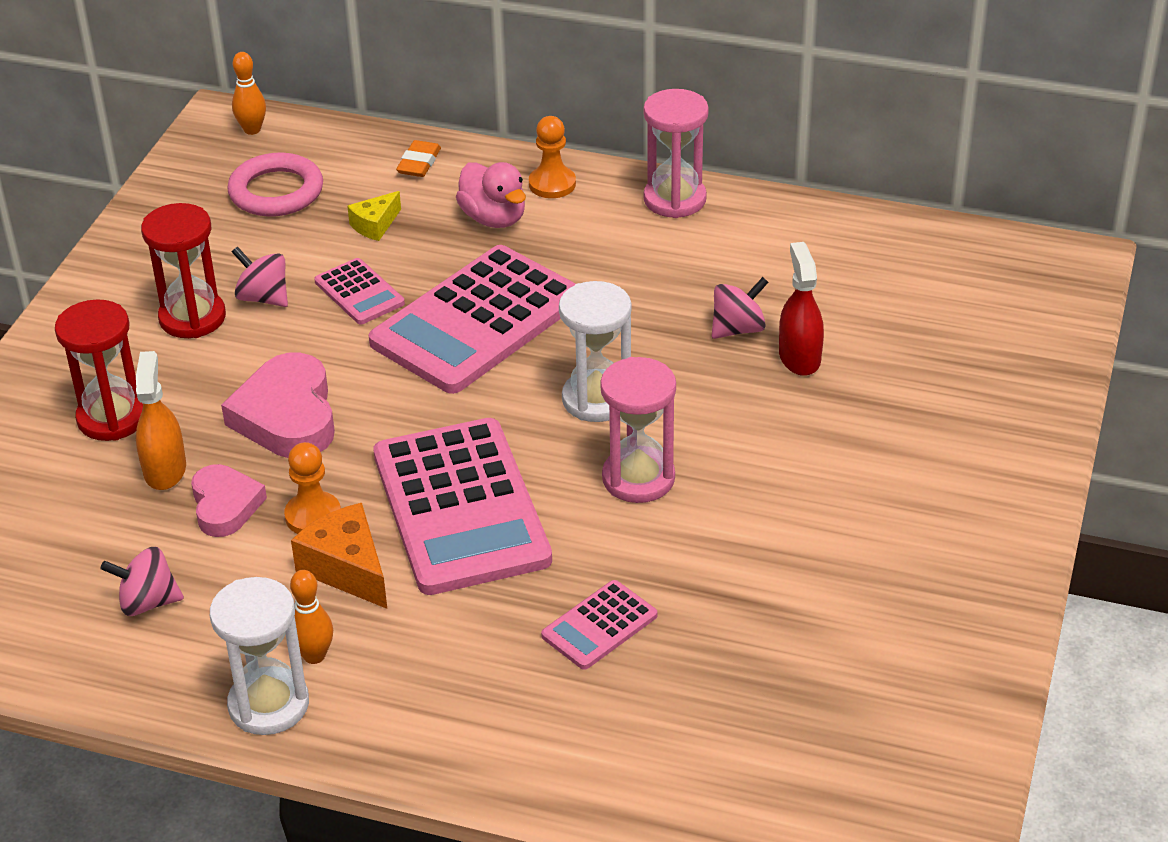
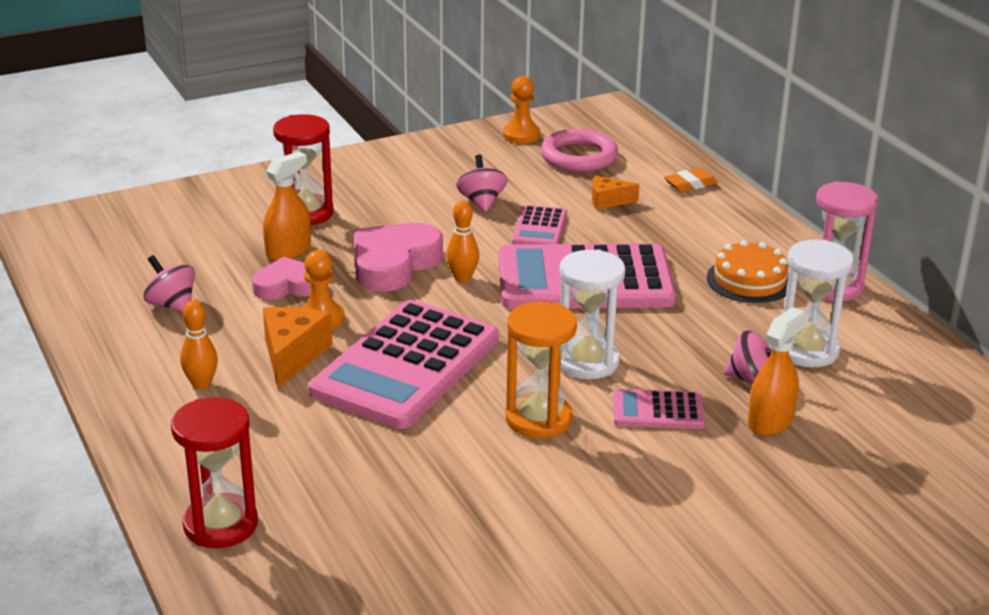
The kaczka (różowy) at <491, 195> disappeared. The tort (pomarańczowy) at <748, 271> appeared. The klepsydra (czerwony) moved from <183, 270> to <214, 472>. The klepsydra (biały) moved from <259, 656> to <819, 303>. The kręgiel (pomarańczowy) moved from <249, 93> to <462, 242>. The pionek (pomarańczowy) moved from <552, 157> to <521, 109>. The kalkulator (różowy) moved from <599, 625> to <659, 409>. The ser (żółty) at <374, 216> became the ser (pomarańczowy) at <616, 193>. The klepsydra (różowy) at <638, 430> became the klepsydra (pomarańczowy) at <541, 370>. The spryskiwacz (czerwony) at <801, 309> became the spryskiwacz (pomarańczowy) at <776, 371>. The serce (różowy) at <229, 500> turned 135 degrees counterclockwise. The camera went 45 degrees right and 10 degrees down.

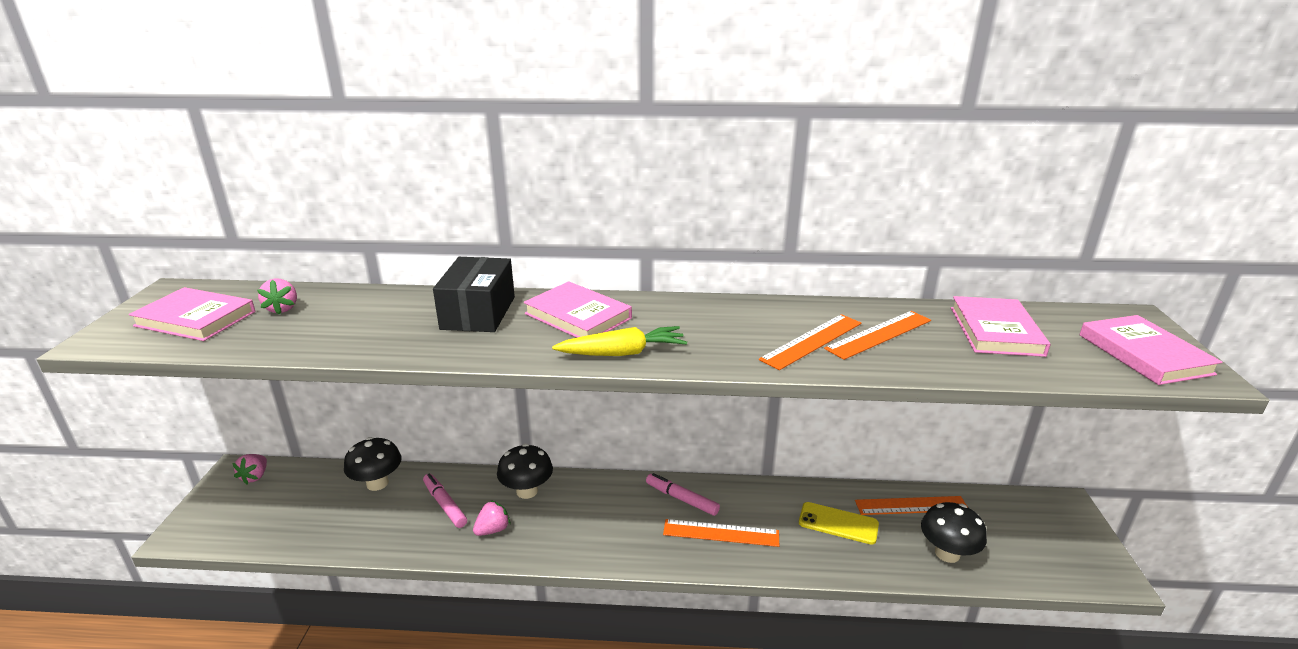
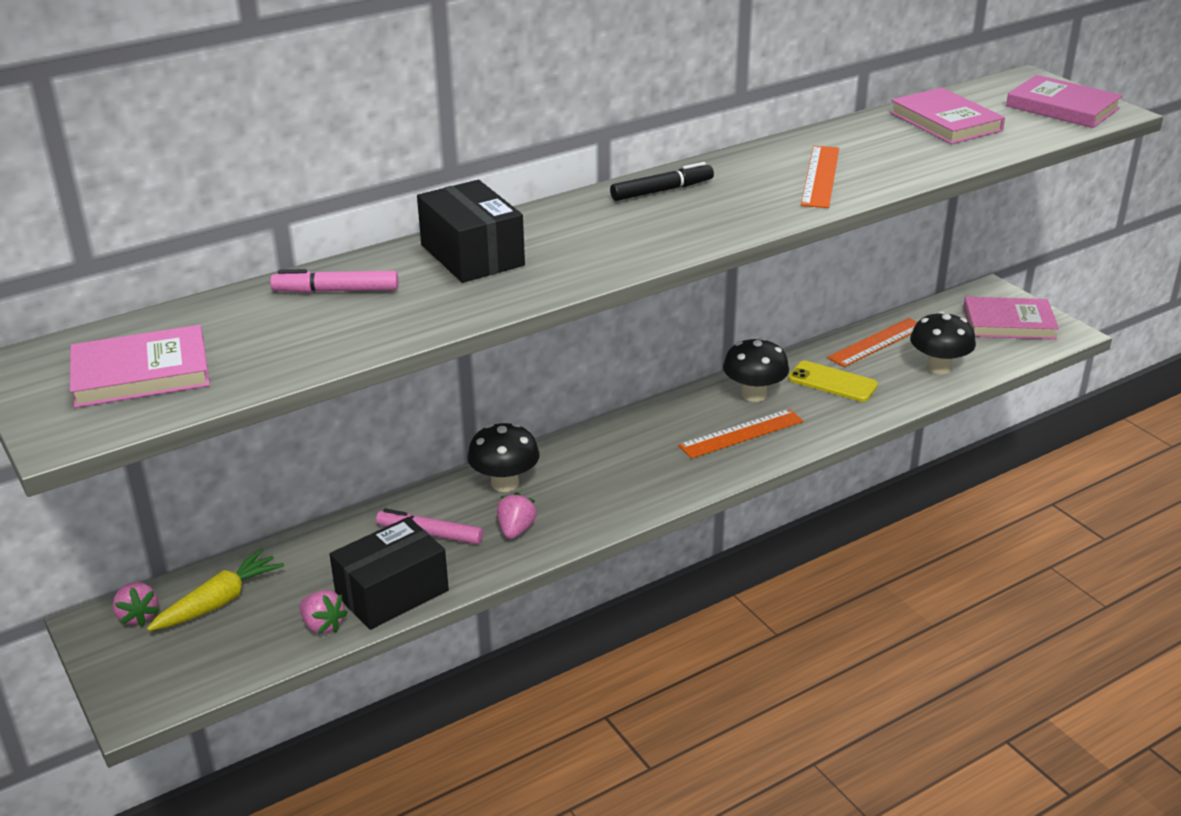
The linijka (pomarańczowy) at <877, 335> disappeared. The pudełko (czarny) at <389, 573> appeared. The flamaster (czarny) at <662, 181> appeared. The truskawka (różowy) moved from <277, 296> to <323, 612>. The grzyb (czarny) moved from <372, 464> to <756, 369>. The książka (różowy) moved from <578, 309> to <1011, 318>. The marchewka (żółty) moved from <619, 341> to <215, 589>. The flamaster (różowy) moved from <683, 494> to <334, 281>. The telefon (żółty) at <839, 523> turned 45 degrees clockwise. The camera went 35 degrees left and 5 degrees up.

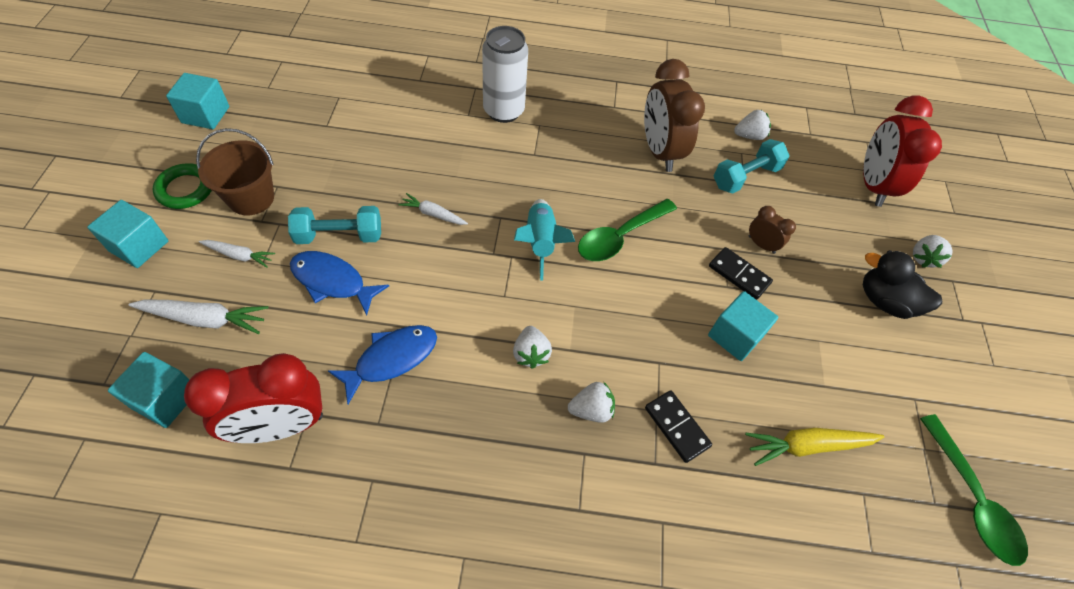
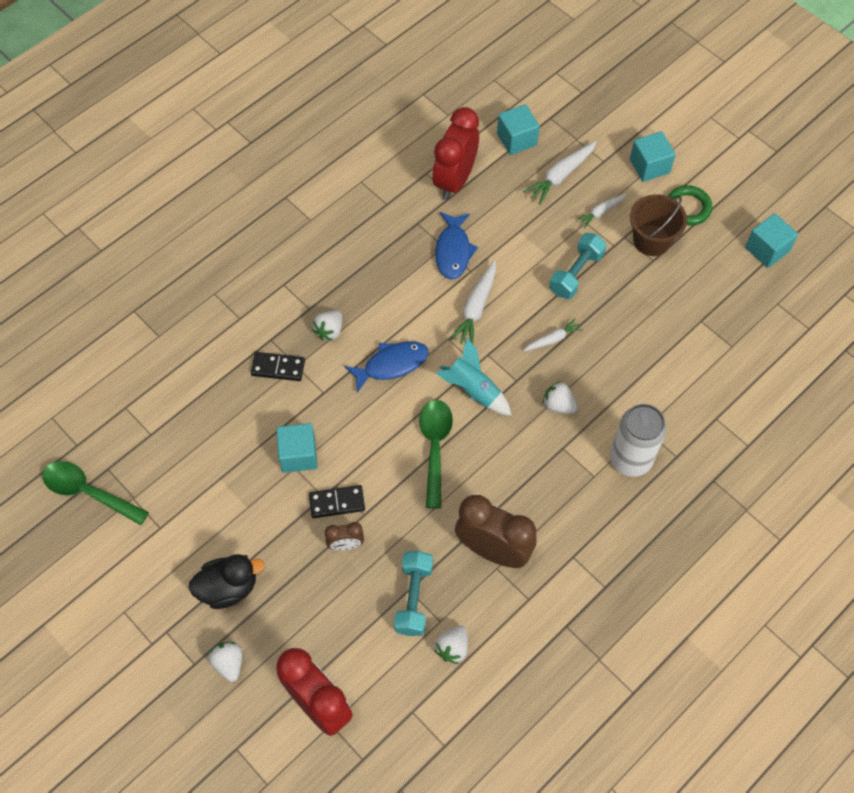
The marchewka (żółty) at <814, 447> disappeared. The marchewka (biały) at <472, 302> appeared. The ryba (niebieski) moved from <339, 283> to <386, 367>. The truskawka (biały) moved from <532, 347> to <560, 397>. The camera went 135 degrees right and 5 degrees up.

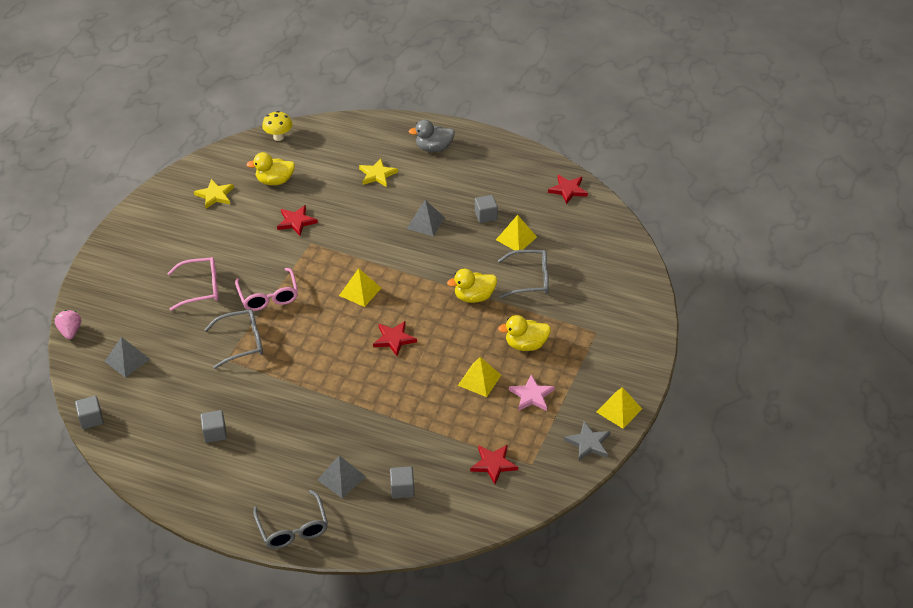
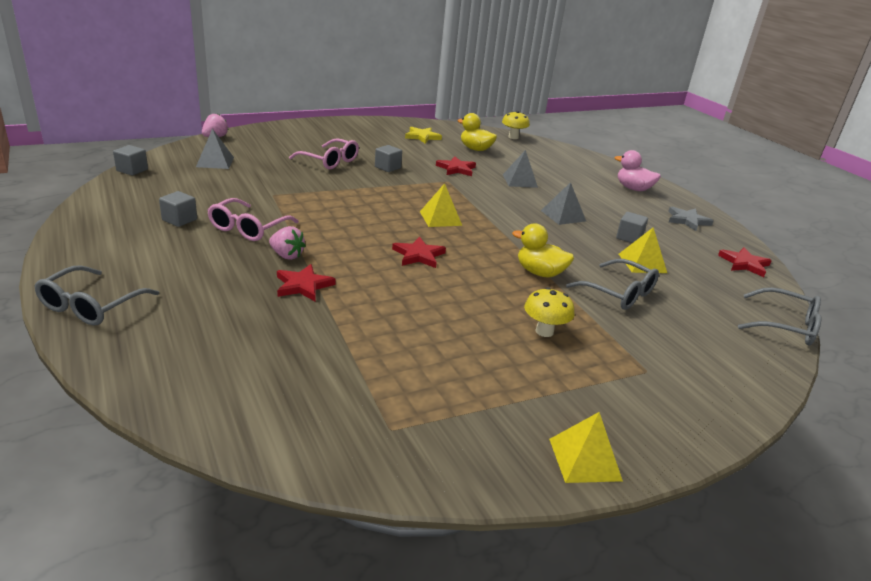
The gwiazda (żółty) at <378, 172> disappeared. The piramida (żółty) at <479, 377> disappeared. The gwiazda (różowy) at <532, 392> disappeared. The truskawka (różowy) at <287, 243> appeared. The okulary (szary) moved from <233, 339> to <780, 316>. The okulary (różowy) moved from <266, 289> to <253, 219>. The piramida (szary) moved from <341, 476> to <520, 169>. The sześcian (szary) moved from <402, 482> to <388, 158>. The gwiazda (czerwony) moved from <494, 464> to <306, 282>. The gwiazda (szary) moved from <587, 441> to <691, 219>. The kaczka (żółty) at <524, 333> was replaced by the grzyb (żółty) at <549, 312>. The kaczka (szary) at <432, 136> became the kaczka (różowy) at <638, 170>. The camera went 40 degrees right and 15 degrees down.

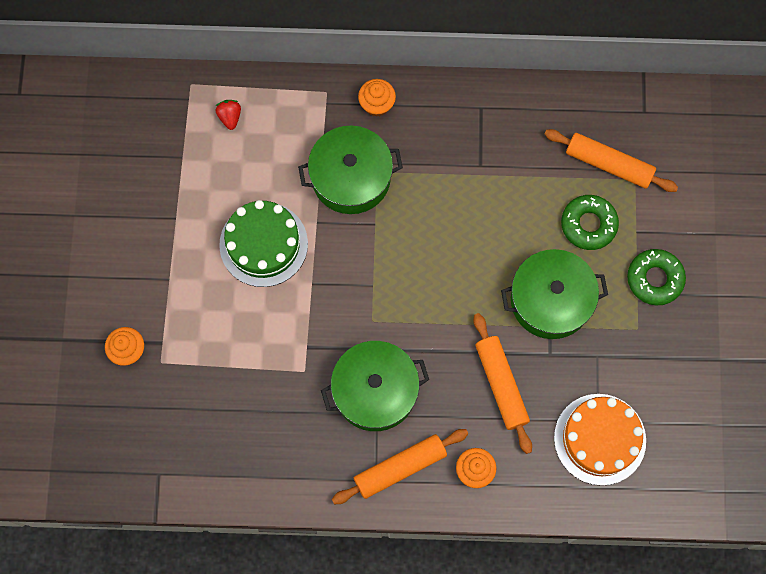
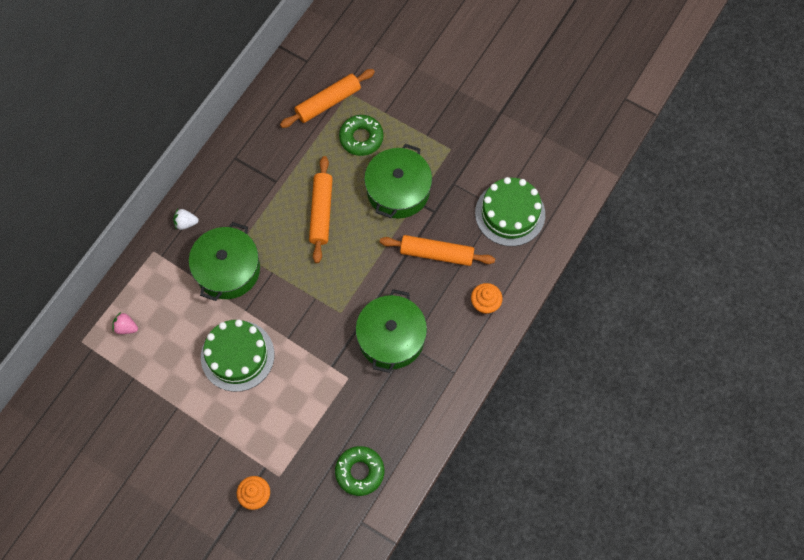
The wałek do ciasta (pomarańczowy) moved from <400, 466> to <321, 209>. The donut (zielony) moved from <656, 277> to <359, 471>. The muffinka (pomarańczowy) at <377, 98> was replaced by the truskawka (biały) at <186, 219>. The truskawka (czerwony) at <228, 115> became the truskawka (różowy) at <125, 323>. The tort (pomarańczowy) at <600, 440> became the tort (zielony) at <510, 211>. The camera went 60 degrees left and 5 degrees down.

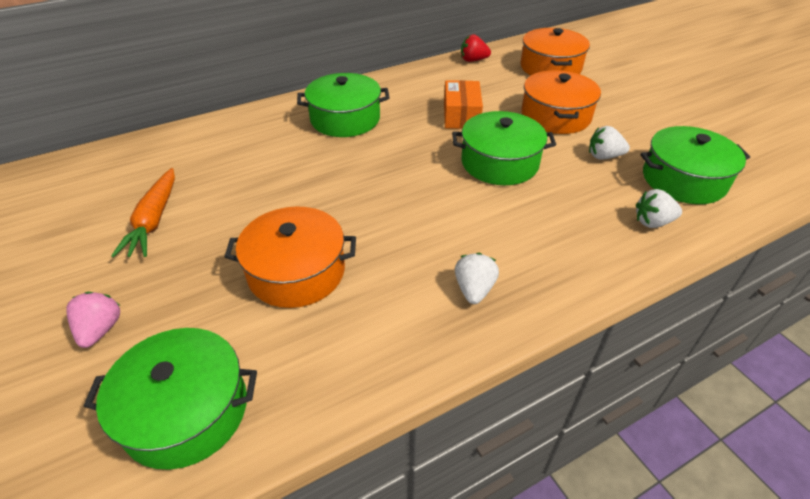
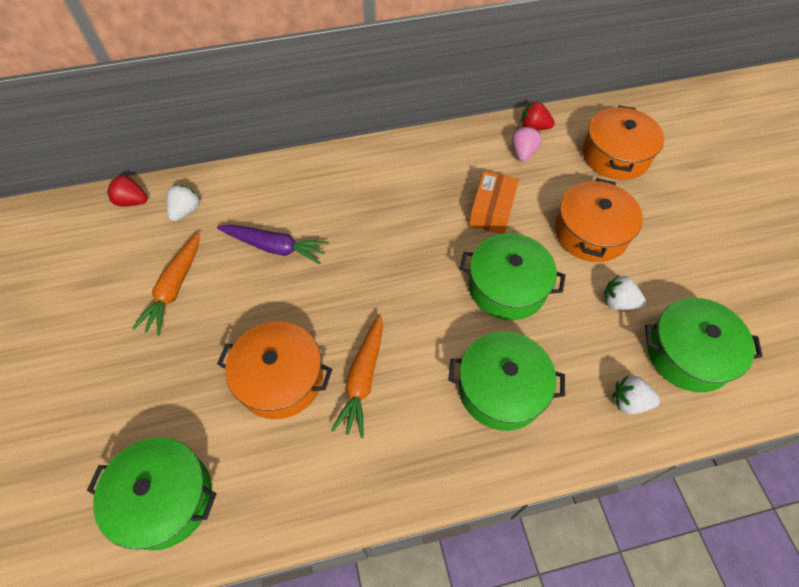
The truskawka (czerwony) at <127, 190> appeared. The marchewka (fioletowy) at <273, 245> appeared. The marchewka (pomarańczowy) at <357, 376> appeared. The truskawka (różowy) moved from <93, 320> to <527, 144>. The garnek (zielony) moved from <343, 105> to <506, 381>. The truskawka (biały) moved from <477, 278> to <184, 203>. The camera went 15 degrees right and 15 degrees up.

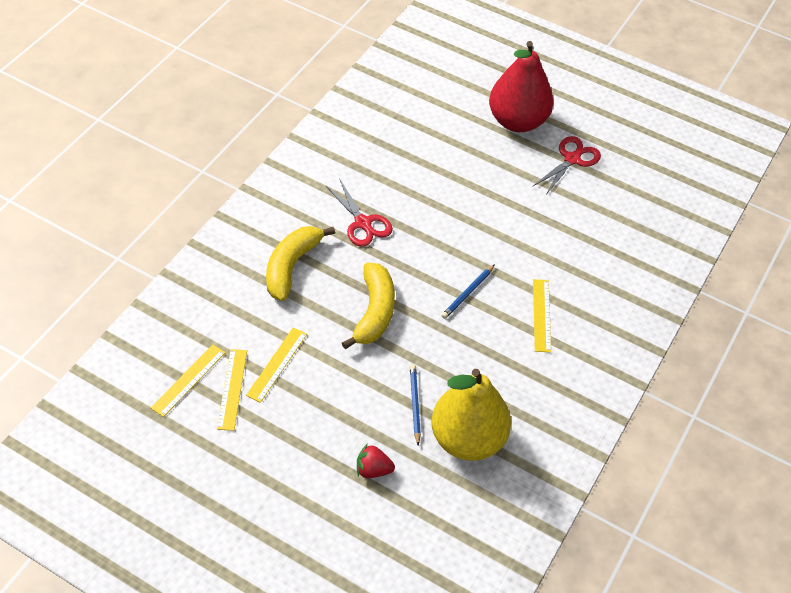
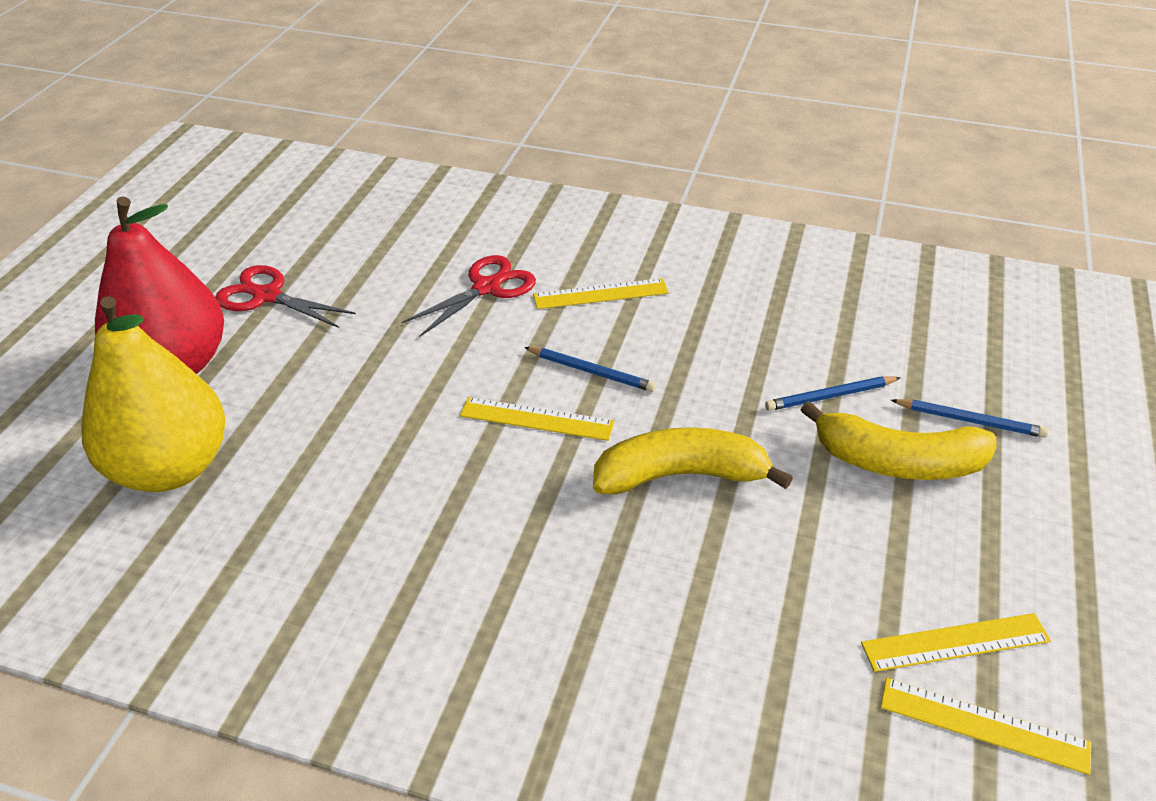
The linijka (żółty) moved from <276, 365> to <537, 419>. The banan (żółty) moved from <300, 263> to <898, 440>. The nożyczki (czerwony) moved from <359, 213> to <469, 296>. The gruszka (żółty) moved from <471, 415> to <153, 394>. The truskawka (czerwony) at <376, 460> was replaced by the ołówek (niebieski) at <970, 418>. The camera went 100 degrees left and 10 degrees down.

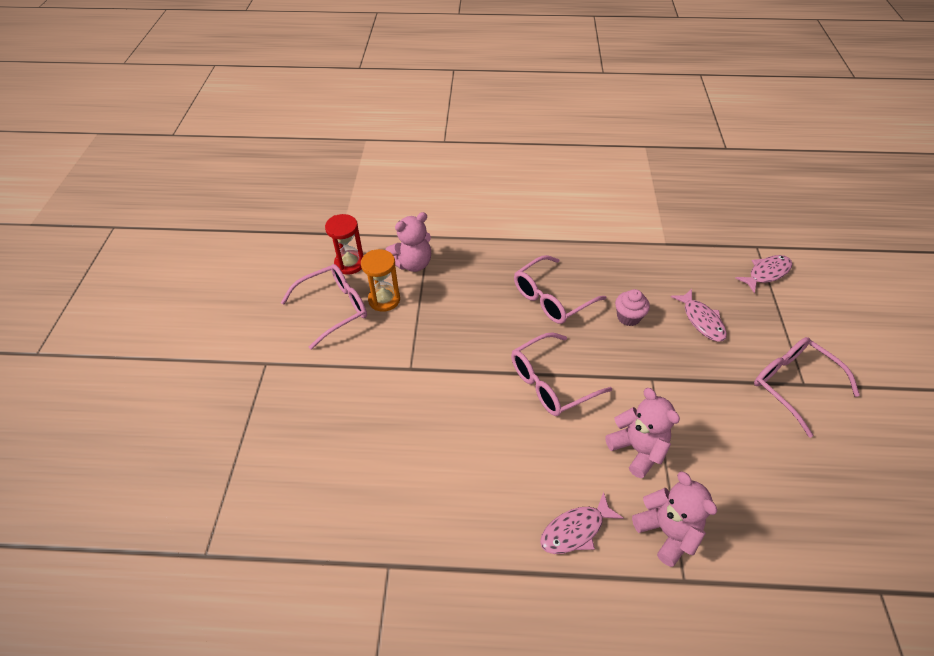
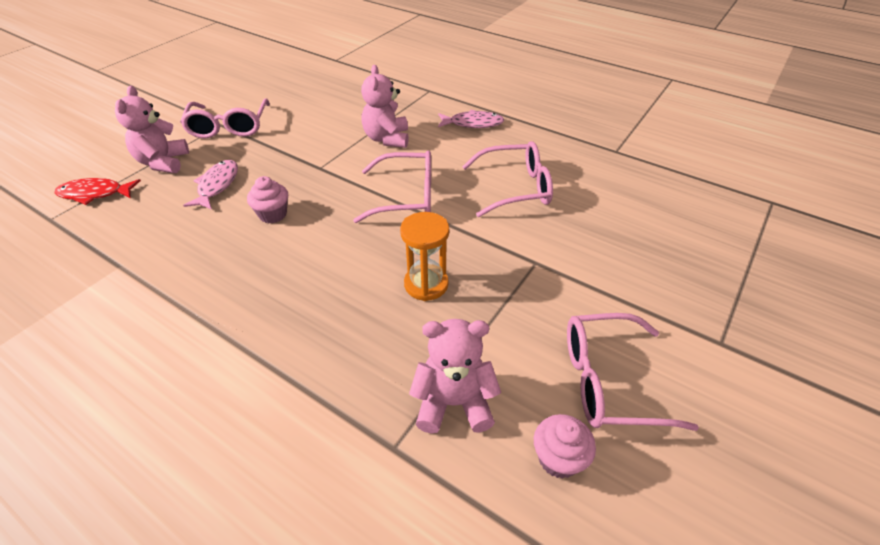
The klepsydra (pomarańczowy) moved from <380, 280> to <424, 256>. The okulary (różowy) moved from <560, 289> to <507, 179>. The miś (różowy) moved from <674, 519> to <152, 129>. The klepsydra (czerwony) at <344, 244> was replaced by the muffinka (różowy) at <565, 446>. The ryba (różowy) at <763, 274> became the ryba (czerwony) at <97, 191>. The camera went 150 degrees left and 5 degrees down.

